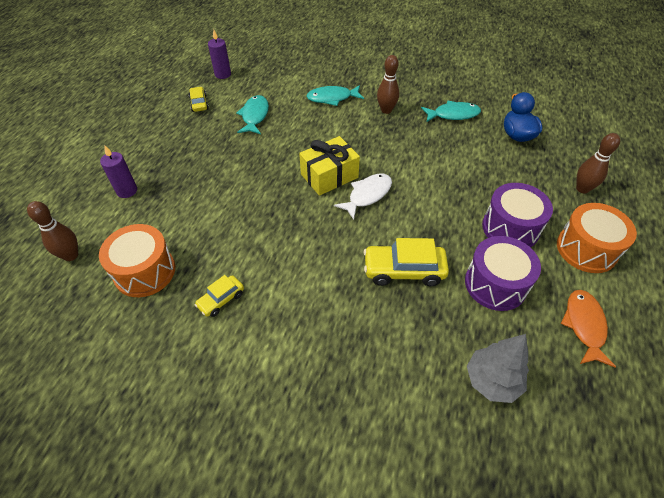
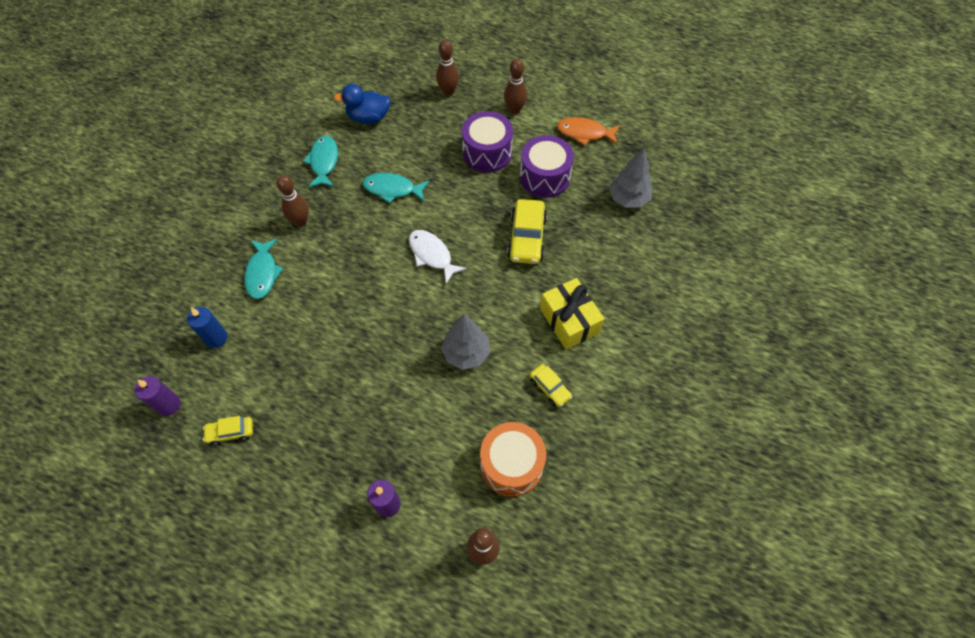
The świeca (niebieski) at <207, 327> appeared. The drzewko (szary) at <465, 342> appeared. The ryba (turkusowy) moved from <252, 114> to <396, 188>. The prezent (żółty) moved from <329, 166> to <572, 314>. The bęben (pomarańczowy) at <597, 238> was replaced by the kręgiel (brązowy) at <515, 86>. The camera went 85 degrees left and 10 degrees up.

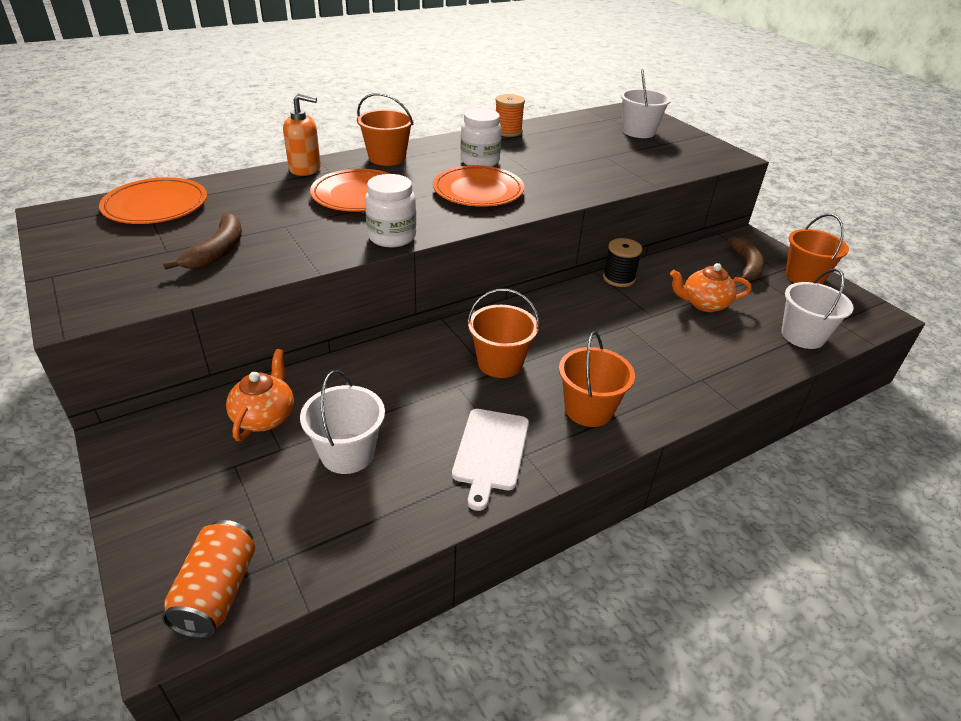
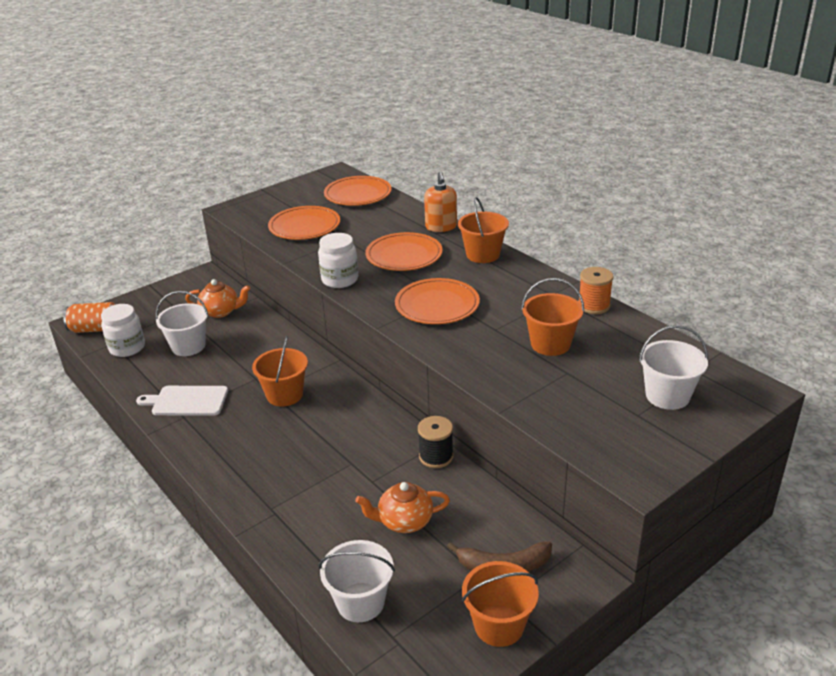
The słoik (biały) moved from <481, 137> to <123, 330>. The wiadro (pomarańczowy) moved from <597, 379> to <552, 317>. The banan (brązowy) at <202, 241> was replaced by the talerz (pomarańczowy) at <304, 223>. The imbryk (pomarańczowy) at <711, 287> turned 90 degrees counterclockwise. The camera went 85 degrees right and 5 degrees down.

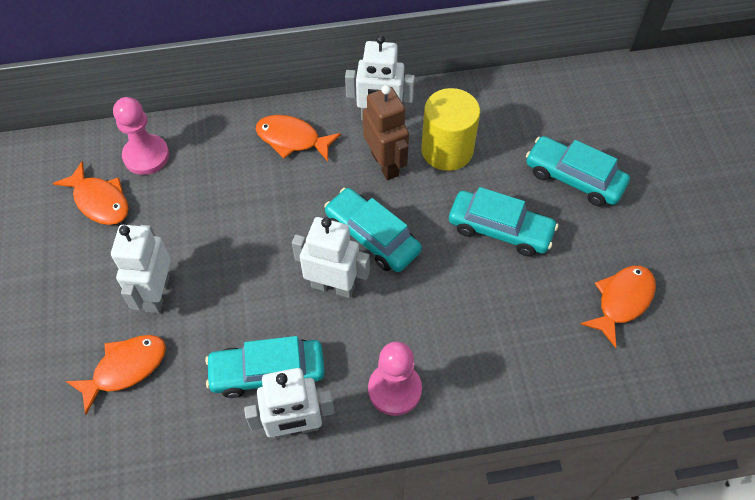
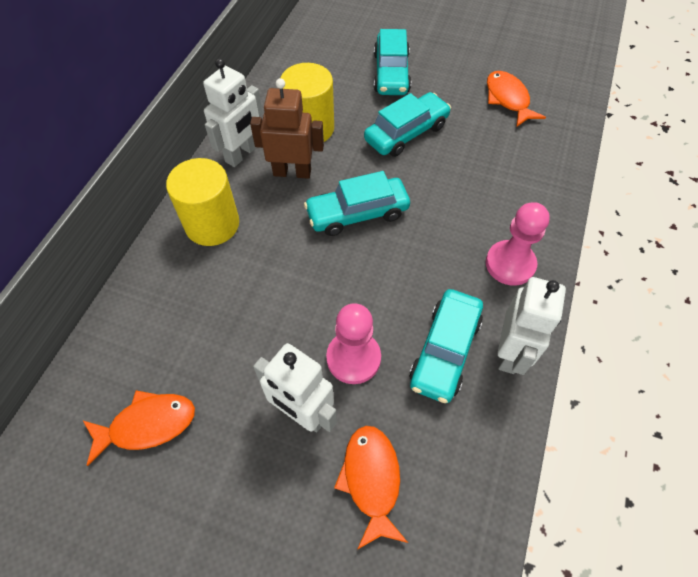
The robot (biały) at <331, 257> disappeared. The pionek (różowy) moved from <141, 136> to <353, 343>. The ryba (pomarańczowy) at <298, 138> was replaced by the walec (żółty) at <202, 202>. The samochód (turkusowy) at <578, 171> turned 60 degrees counterclockwise. The camera went 60 degrees left and 0 degrees up.

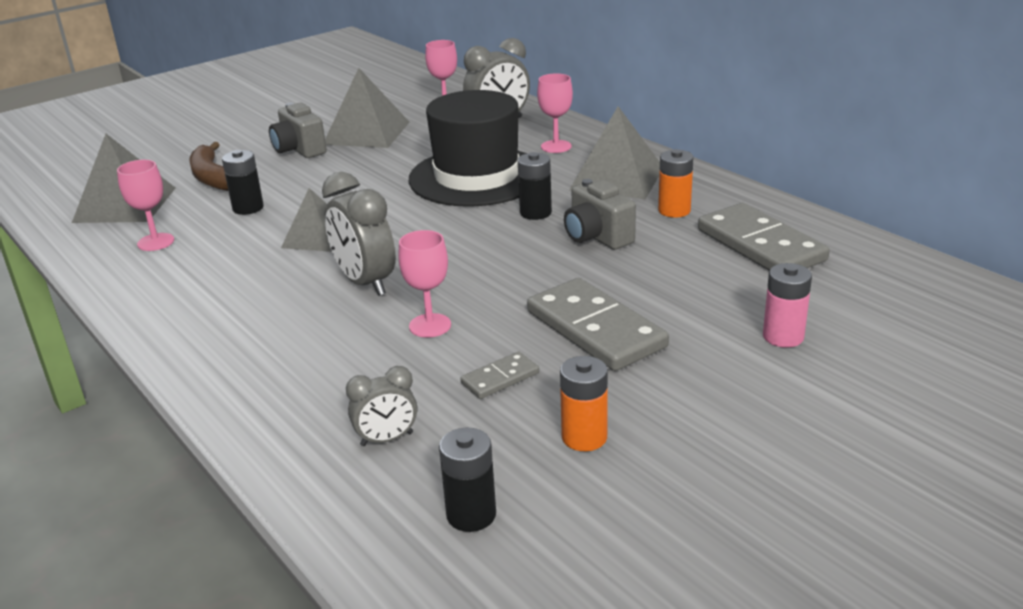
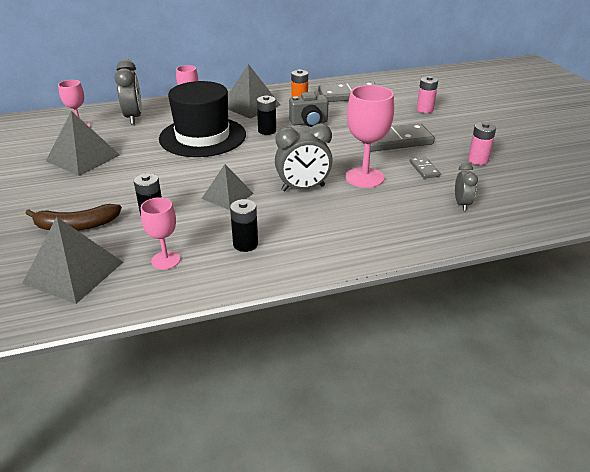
The aparat fotograficzny (szary) at <298, 130> disappeared. The bateria (czarny) moved from <467, 480> to <244, 225>. The bateria (pomarańczowy) at <584, 403> became the bateria (różowy) at <482, 143>. The kielich (różowy) at <424, 283> changed to 1.67 times the size. The camera went 70 degrees left and 5 degrees up.

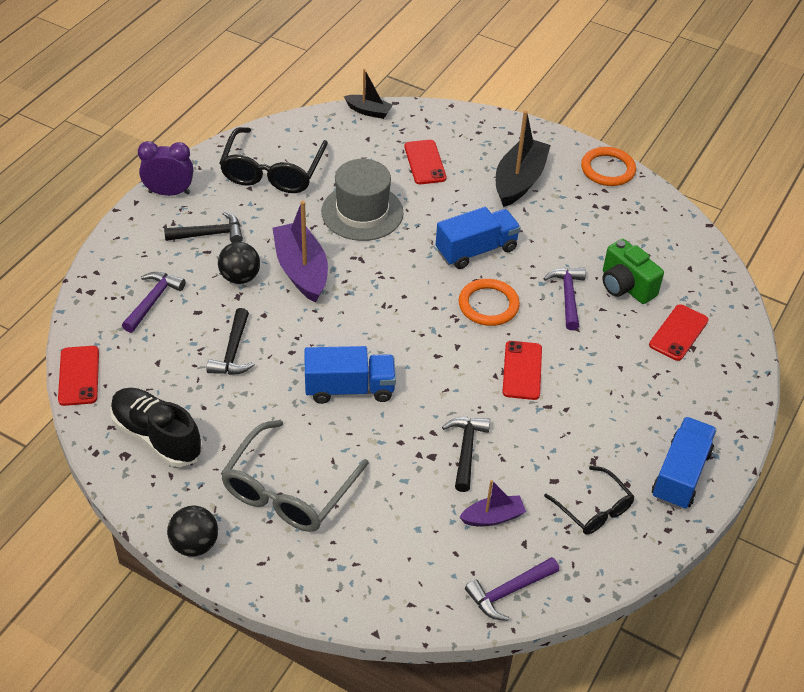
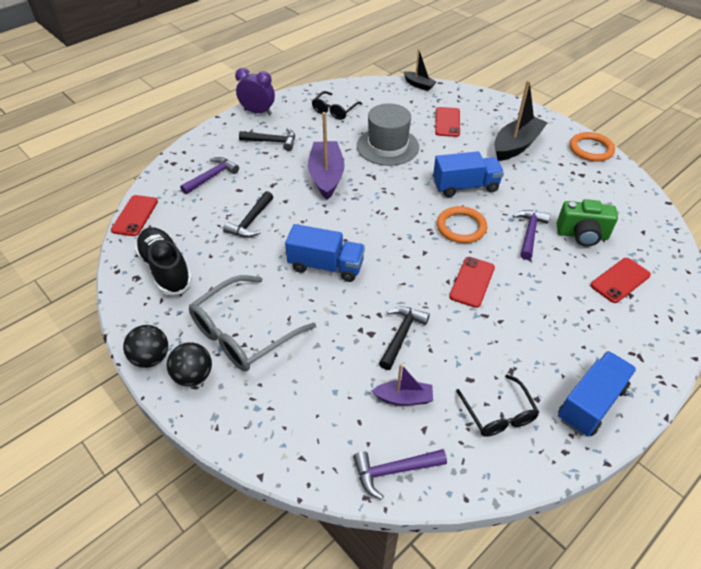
The piłka (czarny) moved from <239, 263> to <189, 364>. The aparat fotograficzny (zielony) at <633, 271> turned 60 degrees counterclockwise. The okulary (czarny) at <273, 160> changed to 0.59 times the size. The camera went 20 degrees right and 0 degrees up.

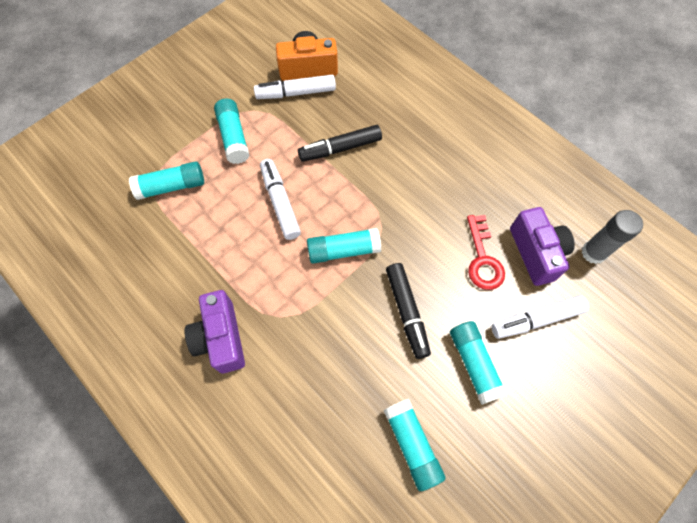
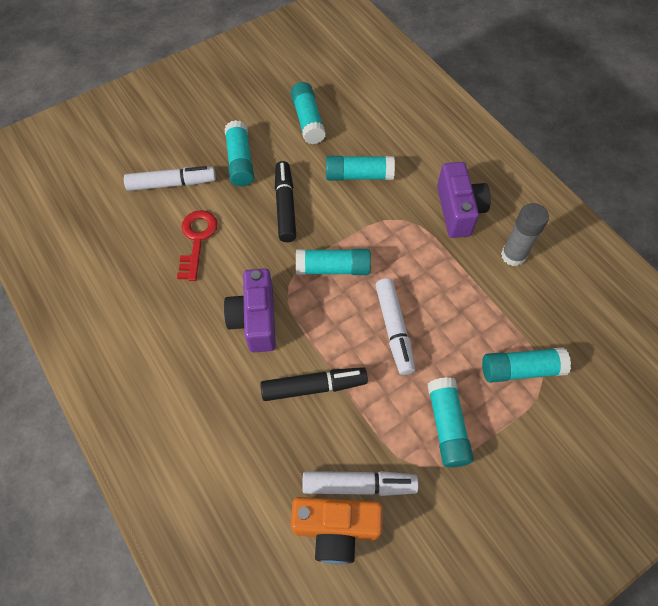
The klej w sztyfcie (turkusowy) at <360, 168> appeared. The aparat fotograficzny (fioletowy) moved from <542, 246> to <250, 310>. The klej w sztyfcie (szary) moved from <612, 237> to <525, 234>. The camera went 170 degrees left and 5 degrees down.

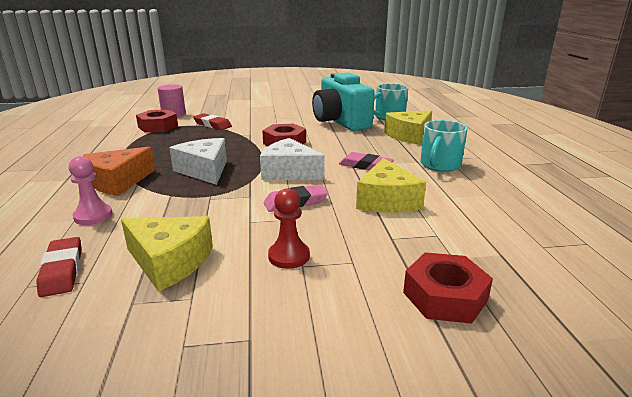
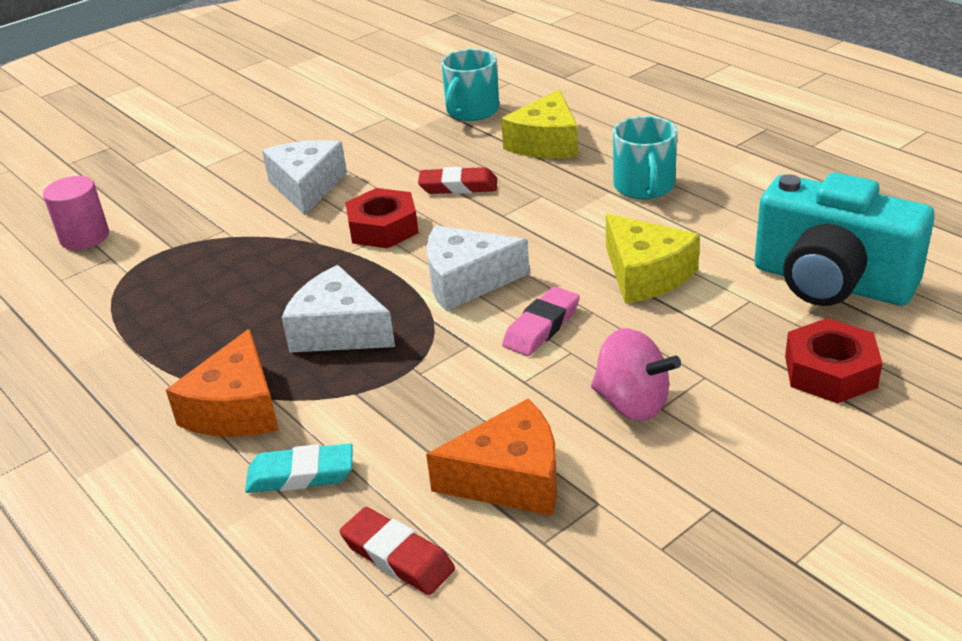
The nakrętka (czerwony) at <157, 120> disappeared. The gumka do mazania (różowy) at <366, 161> disappeared. The ser (biały) at <304, 177> appeared. The gumka do mazania (czerwony) moved from <212, 121> to <457, 180>. The aparat fotograficzny (turkusowy) moved from <343, 101> to <844, 239>. The pionek (różowy) at <91, 190> was replaced by the gumka do mazania (turkusowy) at <299, 468>. The pionek (czerwony) at <289, 229> was replaced by the bączek (różowy) at <636, 374>. The ser (żółty) at <167, 254> became the ser (pomarańczowy) at <491, 457>. The camera went 30 degrees left and 10 degrees up.

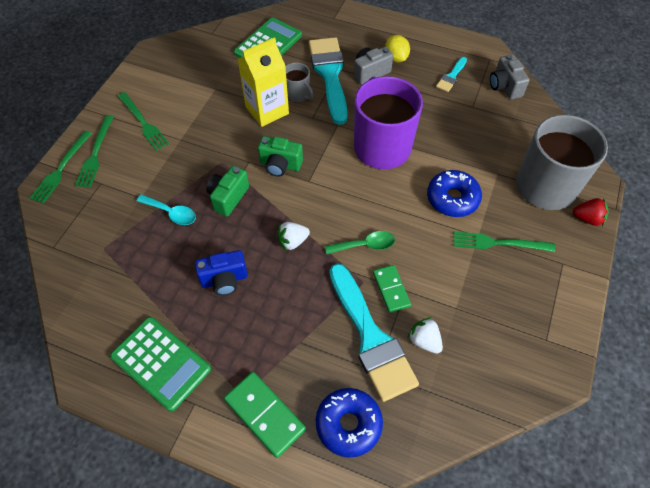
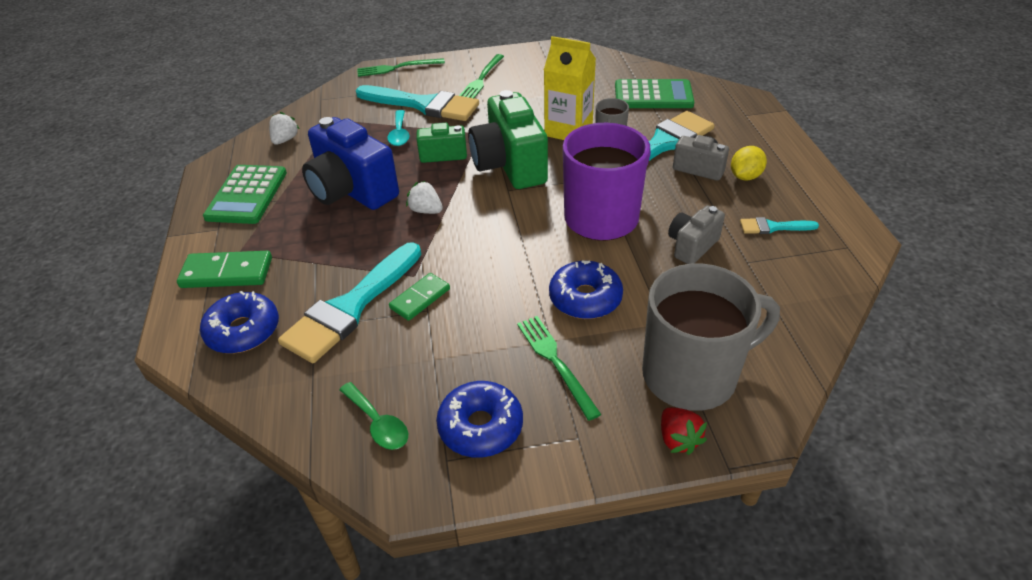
The widelec (zielony) at <94, 151> disappeared. The pędzel (turkusowy) at <417, 103> appeared. The donut (niebieski) at <479, 419> appeared. The łyżka (zielony) moved from <360, 242> to <373, 416>. The truskawka (biały) moved from <425, 335> to <284, 128>. The aparat fotograficzny (szary) moved from <509, 77> to <696, 234>. The kostka domina (zielony) at <265, 415> turned 75 degrees clockwise. The aparat fotograficzny (niebieski) at <221, 272> changed to 1.85 times the size. The aparat fotograficzny (zielony) at <280, 156> changed to 1.85 times the size. The camera went 60 degrees right and 15 degrees down.

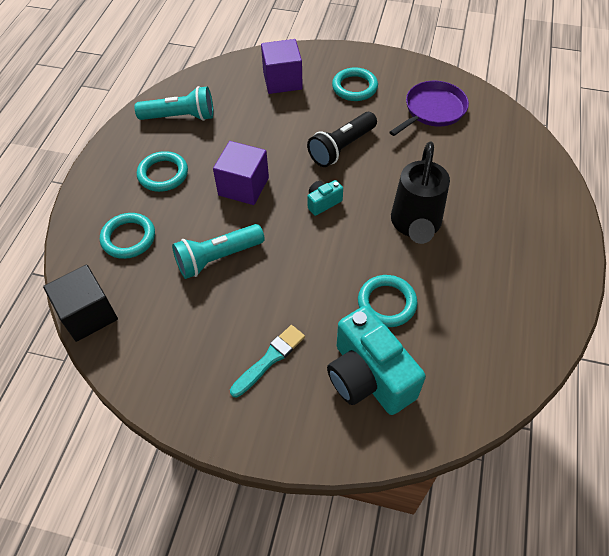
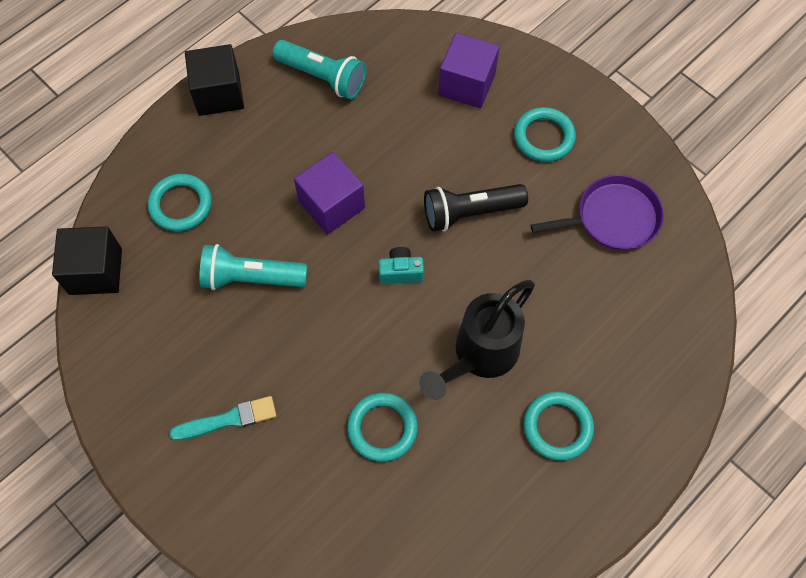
The aparat fotograficzny (turkusowy) at <376, 360> disappeared. The sześcian (czarny) at <214, 80> appeared. The pierścień (turkusowy) moved from <162, 171> to <558, 426>. The camera went 30 degrees right and 10 degrees up.

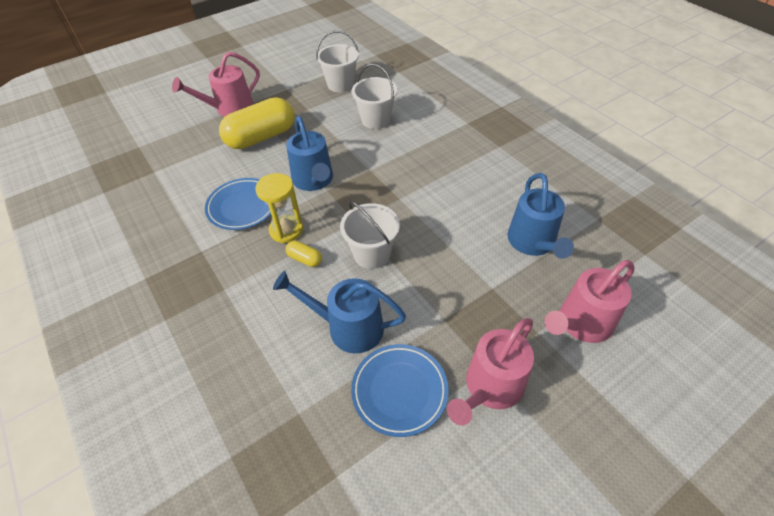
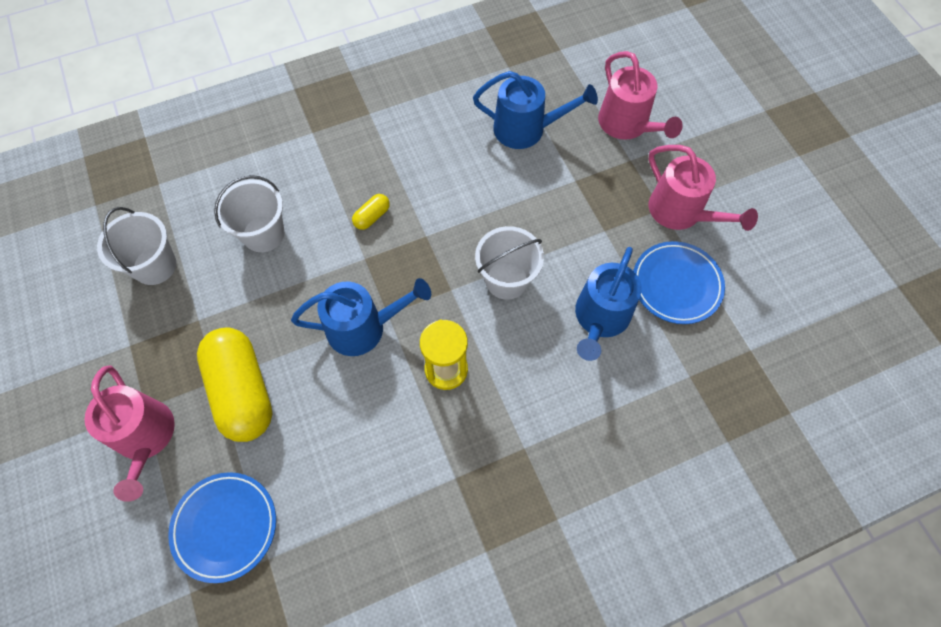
The talerz (niebieski) moved from <238, 204> to <222, 527>. The kapsułka (żółty) moved from <304, 254> to <371, 212>. The camera went 80 degrees left and 15 degrees up.

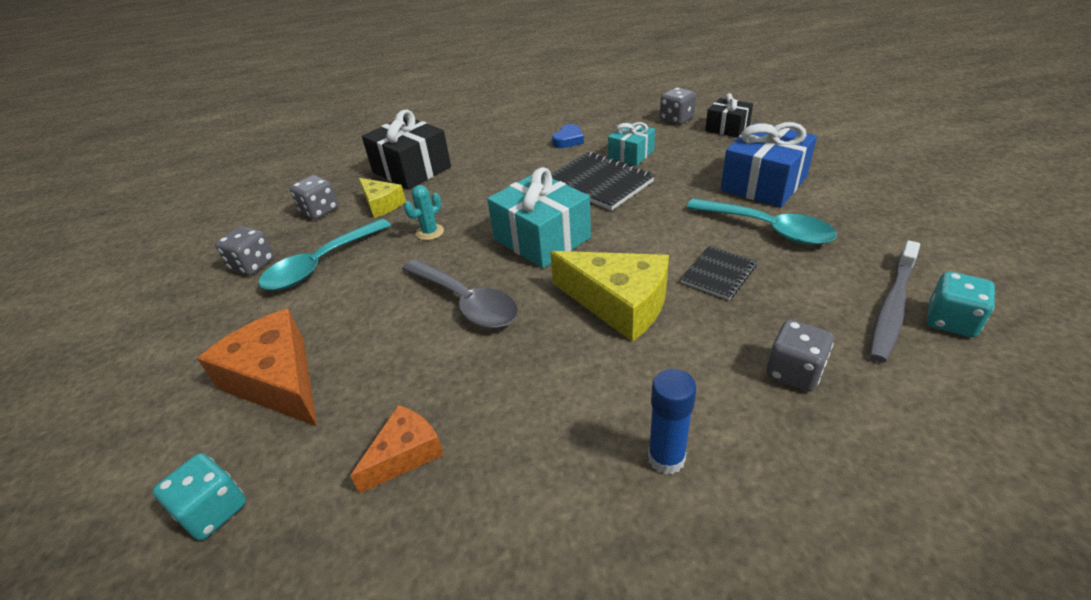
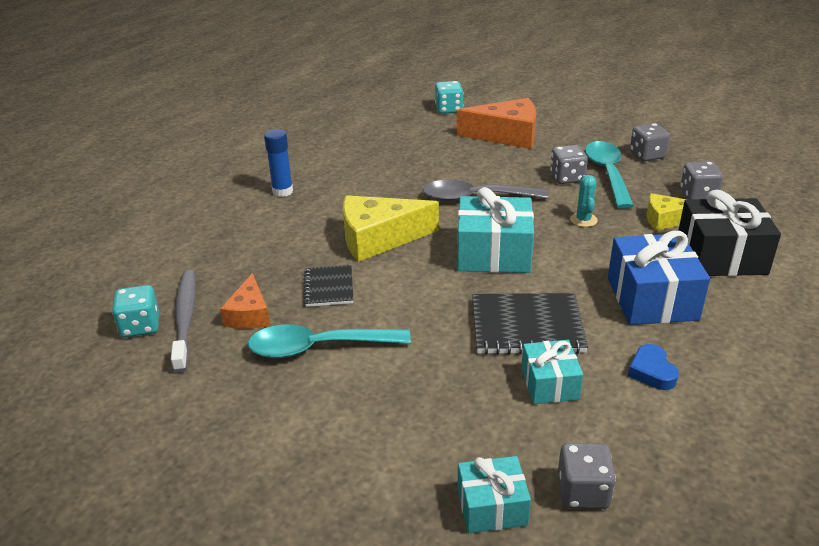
The ser (pomarańczowy) moved from <397, 449> to <245, 301>. The prezent (niebieski) moved from <769, 164> to <659, 278>. The kostka do gry (szary) moved from <800, 355> to <569, 164>. The prezent (czarny) at <729, 115> became the prezent (turkusowy) at <494, 494>. The camera went 135 degrees right and 5 degrees down.

